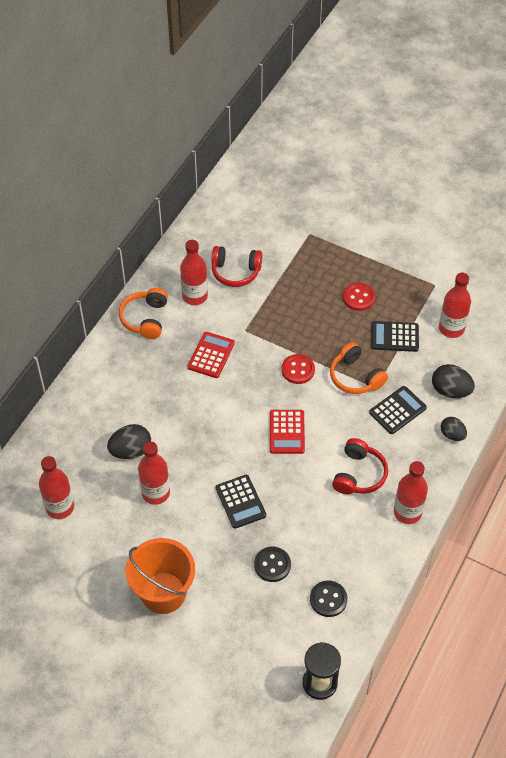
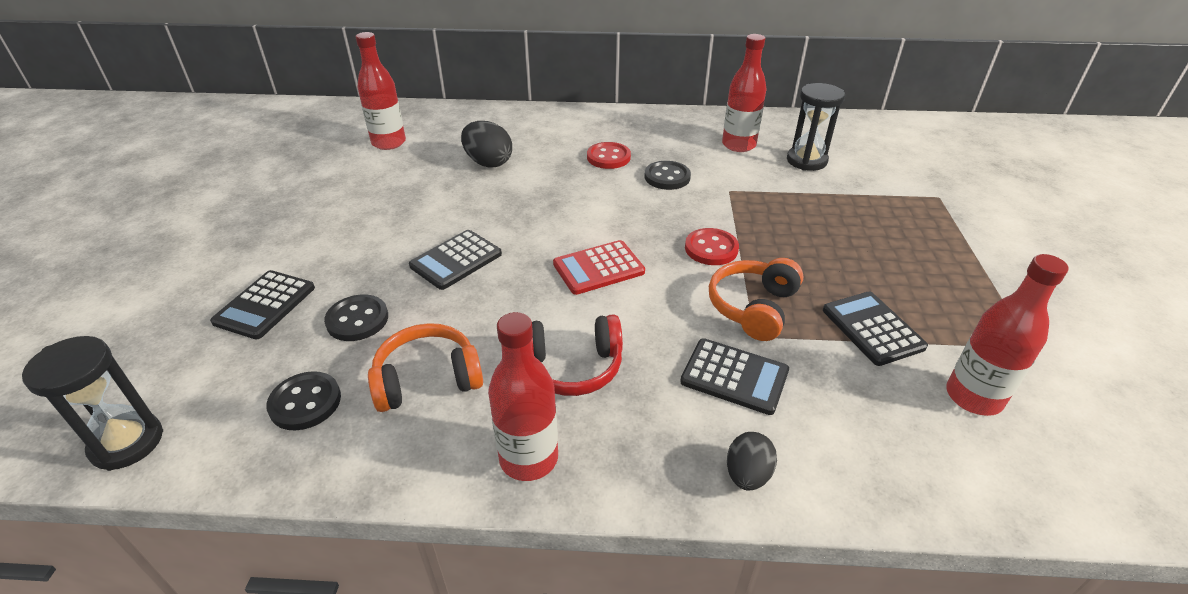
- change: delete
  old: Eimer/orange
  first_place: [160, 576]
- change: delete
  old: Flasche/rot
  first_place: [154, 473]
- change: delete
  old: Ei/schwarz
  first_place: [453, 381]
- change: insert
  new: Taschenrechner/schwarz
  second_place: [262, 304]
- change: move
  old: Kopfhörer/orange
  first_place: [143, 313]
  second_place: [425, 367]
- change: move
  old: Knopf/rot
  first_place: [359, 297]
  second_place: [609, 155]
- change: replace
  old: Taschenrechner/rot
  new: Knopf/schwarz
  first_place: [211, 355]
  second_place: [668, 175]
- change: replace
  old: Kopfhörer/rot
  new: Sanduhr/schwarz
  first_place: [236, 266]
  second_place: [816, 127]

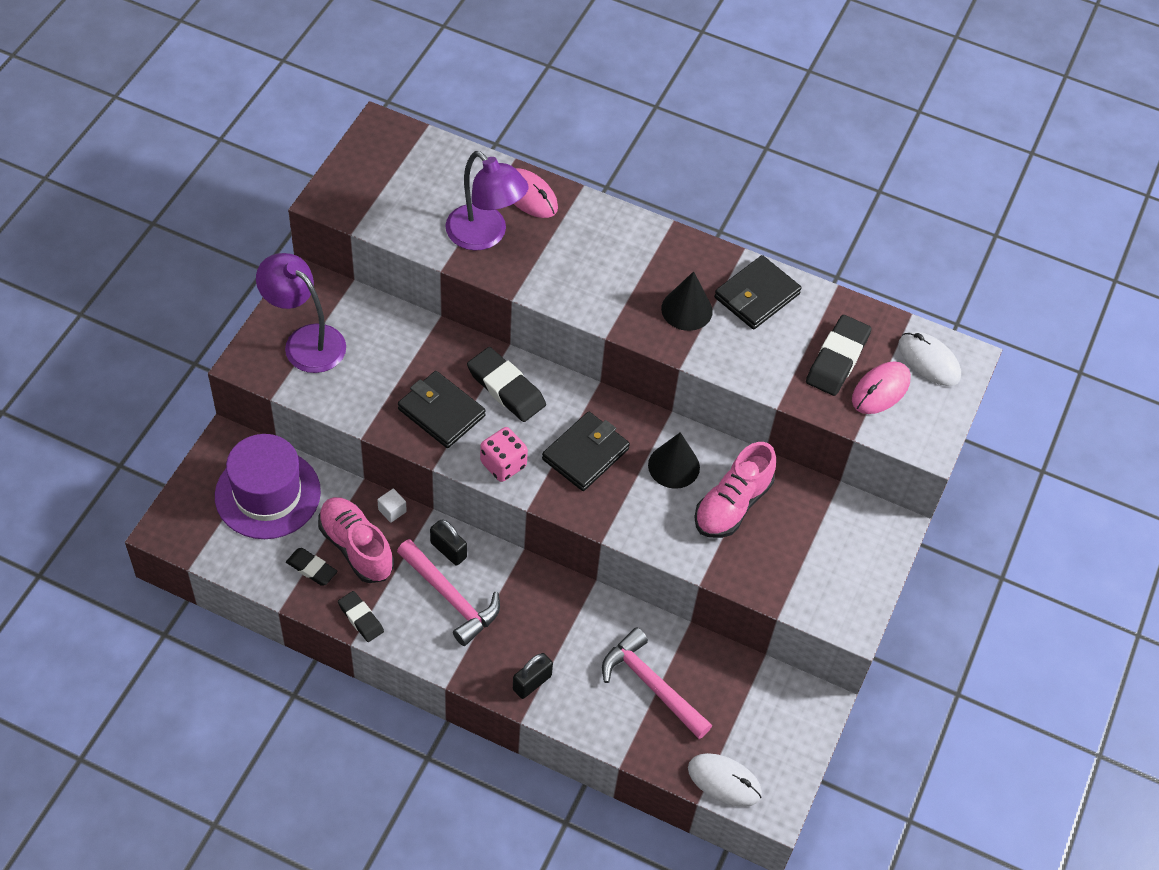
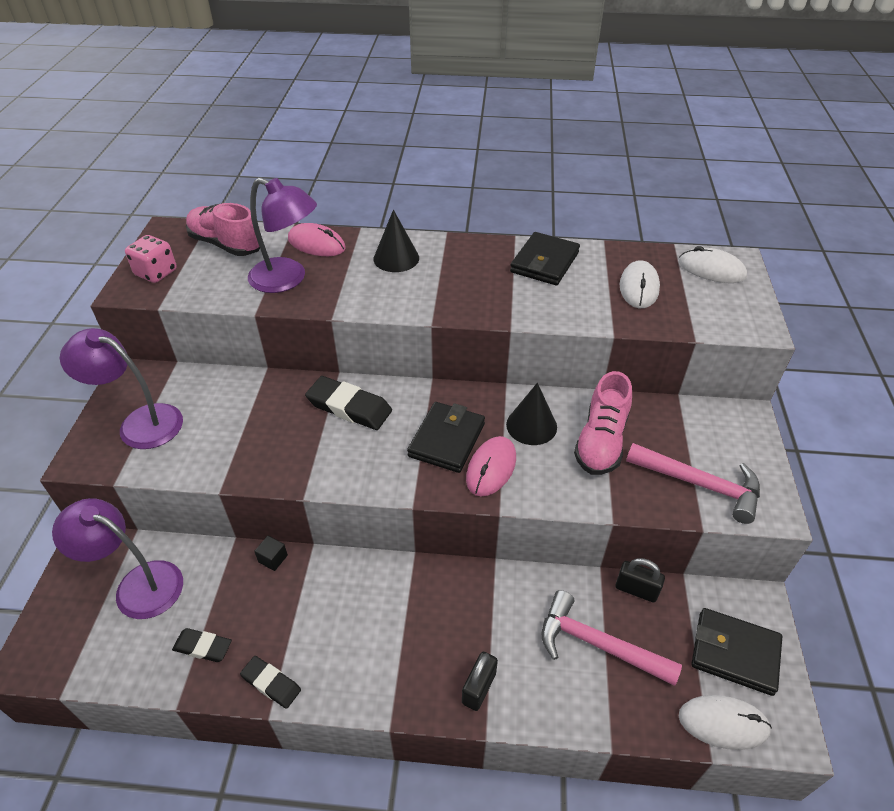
- change: move
  old: Schuh/rosa
  first_place: [356, 540]
  second_place: [223, 229]
- change: move
  old: Hammer/rosa
  first_place: [448, 592]
  second_place: [693, 483]
- change: move
  old: Geldbörse/schwarz
  first_place: [442, 409]
  second_place: [736, 652]
- change: move
  old: Vorhängeschloss/schwarz
  first_place: [448, 542]
  second_place: [640, 580]
- change: move
  old: Spielwürfel/rosa
  first_place: [504, 454]
  second_place: [151, 259]
- change: move
  old: Kegel/schwarz
  first_place: [687, 301]
  second_place: [396, 241]
- change: move
  old: Computermaus/rosa
  first_place: [881, 387]
  second_place: [491, 466]
- change: replace
  old: Hut/lila
  new: Lampe/lila
  first_place: [268, 486]
  second_place: [117, 558]
- change: replace
  old: Radiergummi/schwarz
  new: Computermaus/weiß
  first_place: [839, 355]
  second_place: [640, 284]
- change: recolor
  old: Kubus/weiß
  new: Kubus/schwarz
  first_place: [392, 505]
  second_place: [271, 553]

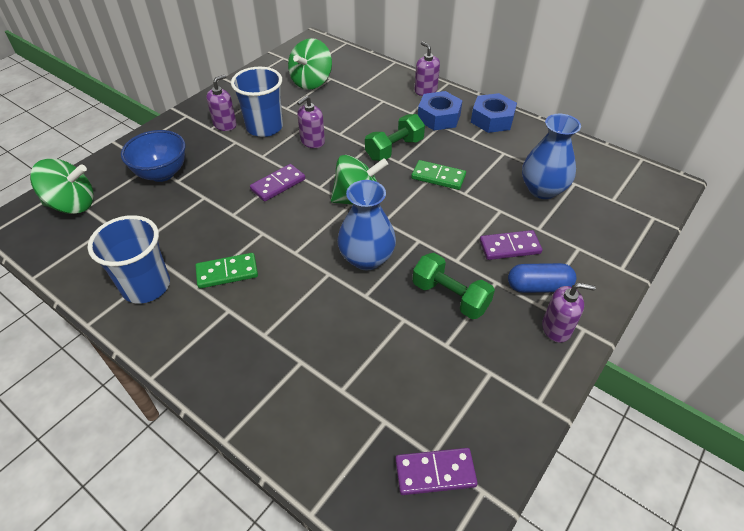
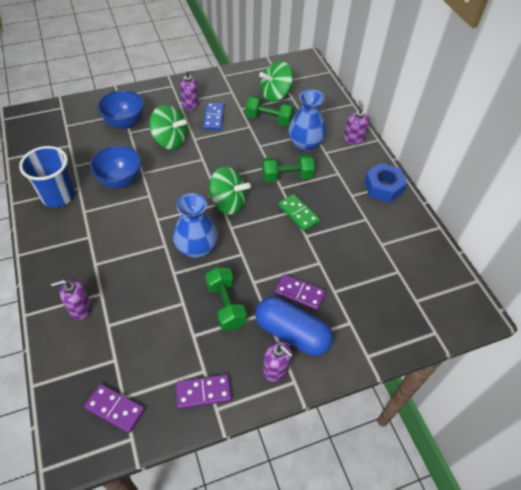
- change: delete
  old: Dominostein/grün
  first_place: [226, 271]
- change: delete
  old: Sechskantmutter/blau
  first_place: [440, 111]
- change: insert
  new: Schüssel/blau
  second_place: [115, 166]
- change: insert
  new: Hantel/grün
  second_place: [269, 111]
- change: move
  old: Kreisel/grün
  first_place: [62, 186]
  second_place: [168, 127]
- change: move
  old: Dominostein/lila
  first_place: [277, 183]
  second_place: [204, 391]
- change: move
  old: Seifenspender/lila
  first_place: [311, 122]
  second_place: [71, 299]
- change: move
  old: Vase/blau
  first_place: [551, 156]
  second_place: [307, 120]
- change: replace
  old: Becher/blau
  new: Dominostein/blau
  first_place: [257, 102]
  second_place: [213, 116]
- change: resize
  old: Kapsel/blau
  first_place: [542, 278]
  second_place: [294, 326]
  factor: 1.51

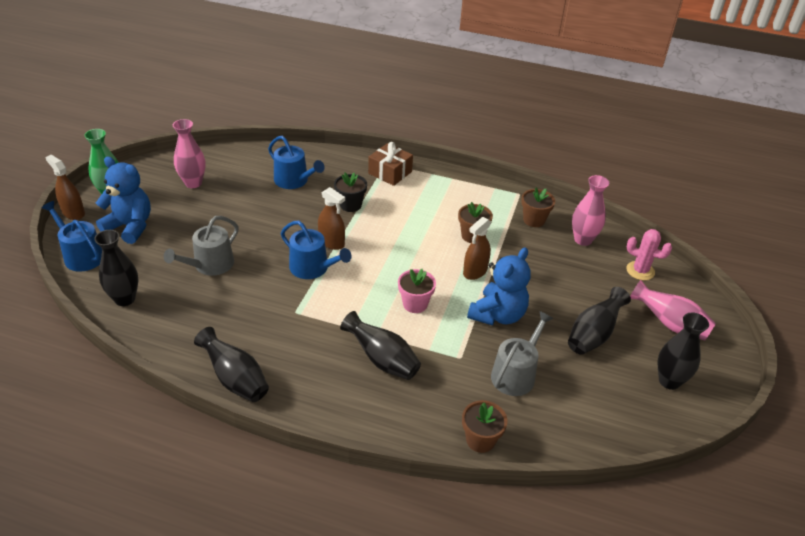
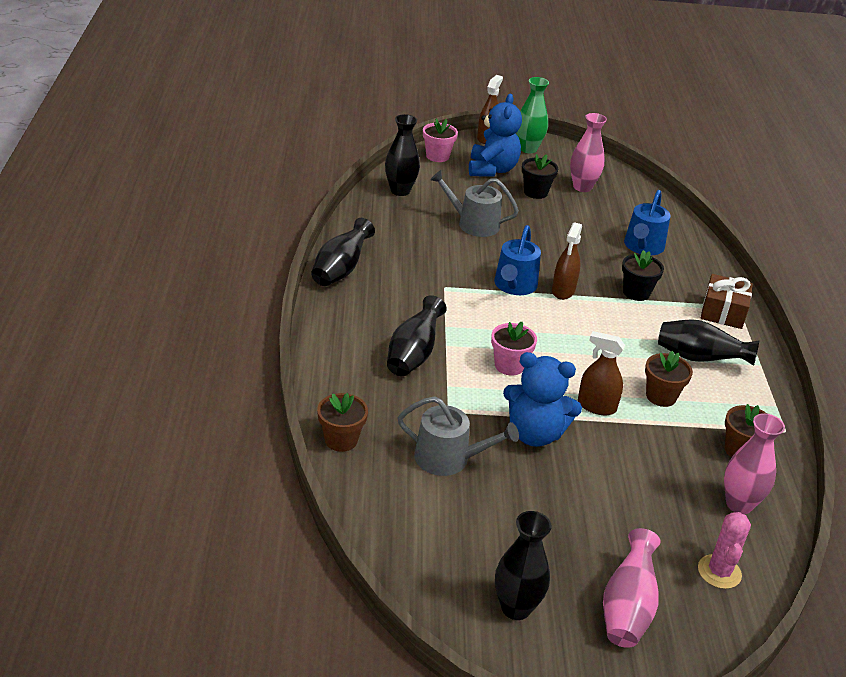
- change: insert
  new: Blumentopf/schwarz
  second_place: [540, 176]
- change: move
  old: Vase/schwarz
  first_place: [599, 321]
  second_place: [708, 342]
- change: replace
  old: Gießkanne/blau
  new: Blumentopf/rosa
  first_place: [72, 236]
  second_place: [440, 140]

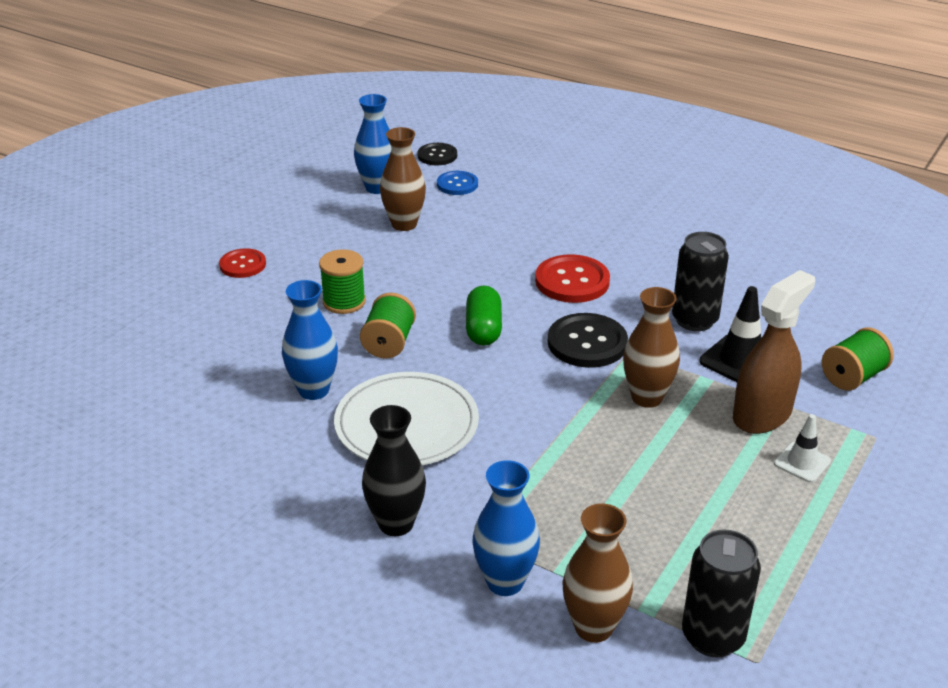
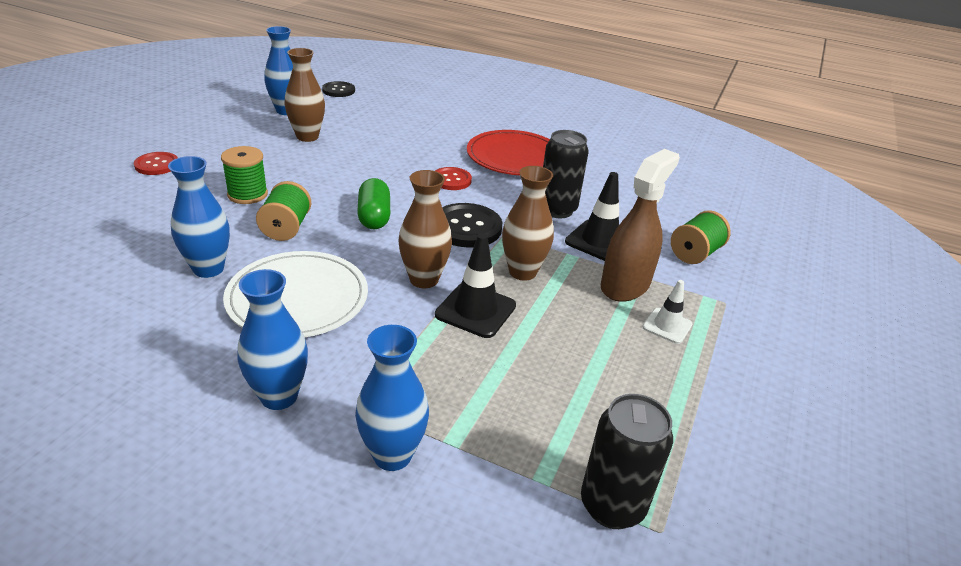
- change: delete
  old: Knopf/blau
  first_place: [457, 183]
- change: insert
  new: Leitkegel/schwarz
  second_place: [475, 285]
- change: insert
  new: Teller/rot
  second_place: [508, 152]
- change: move
  old: Vase/braun
  first_place: [598, 573]
  second_place: [425, 229]
- change: recolor
  old: Vase/schwarz
  new: Vase/blau
  first_place: [394, 470]
  second_place: [272, 339]
- change: resize
  old: Knopf/rot
  first_place: [572, 278]
  second_place: [453, 178]
  factor: 0.63

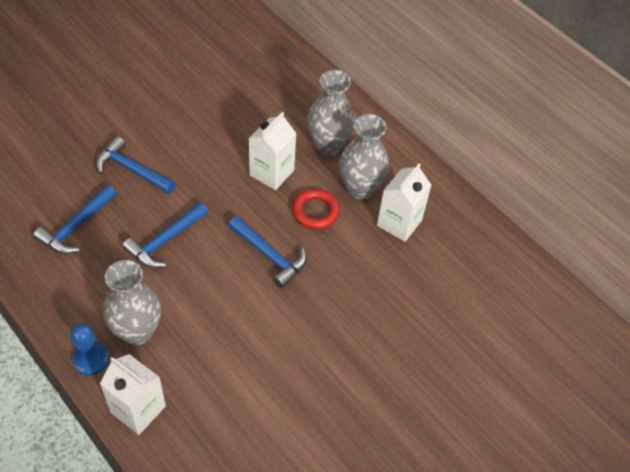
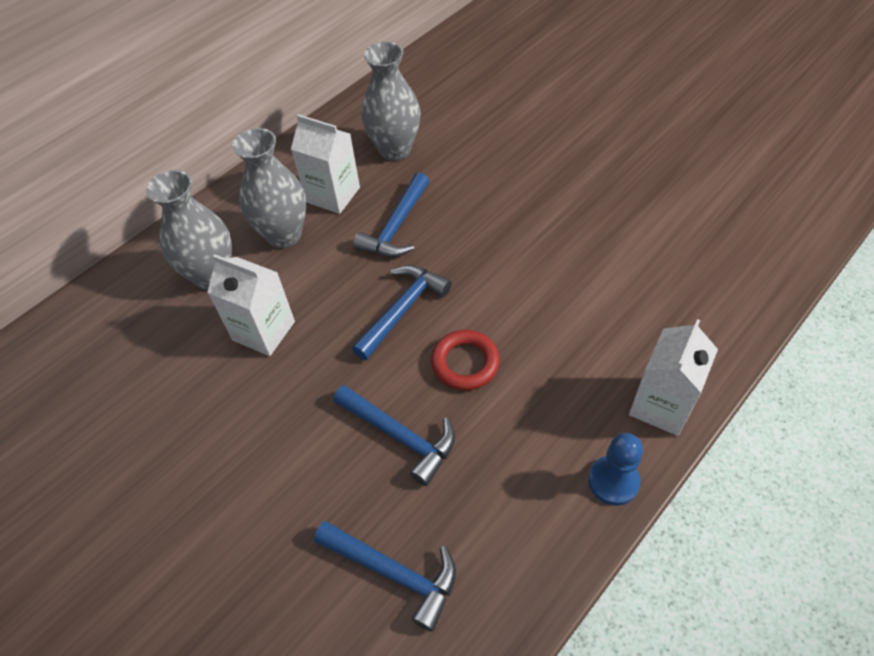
- change: move
  old: Hammer/blau
  first_place: [136, 165]
  second_place: [391, 214]
- change: move
  old: Vase/grau
  first_place: [132, 302]
  second_place: [390, 101]
- change: move
  old: Ring/rot
  first_place: [316, 209]
  second_place: [465, 360]

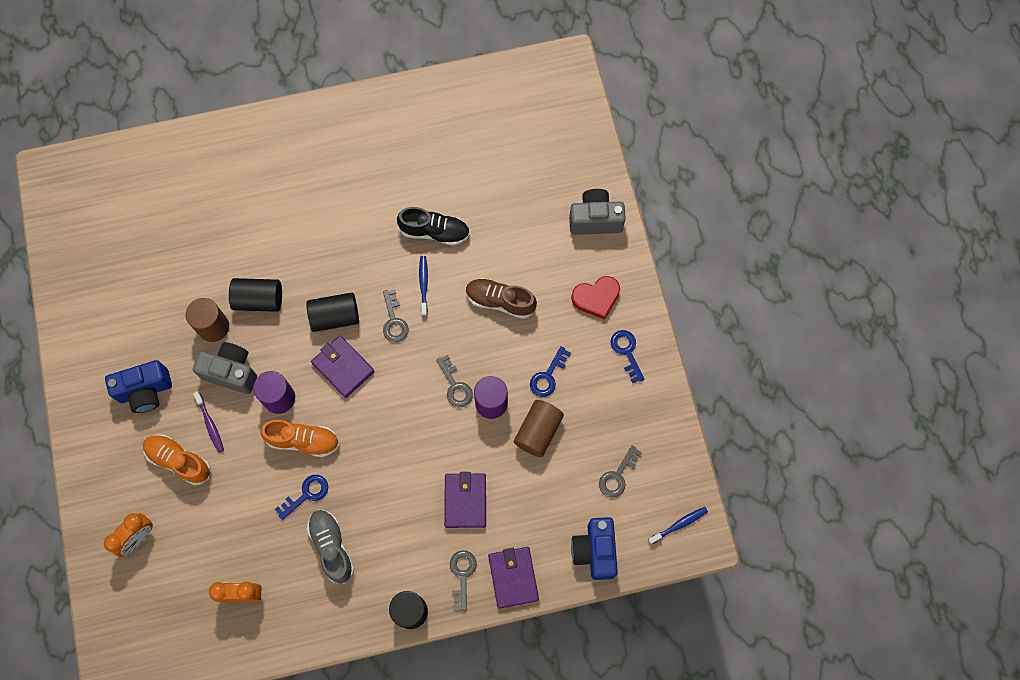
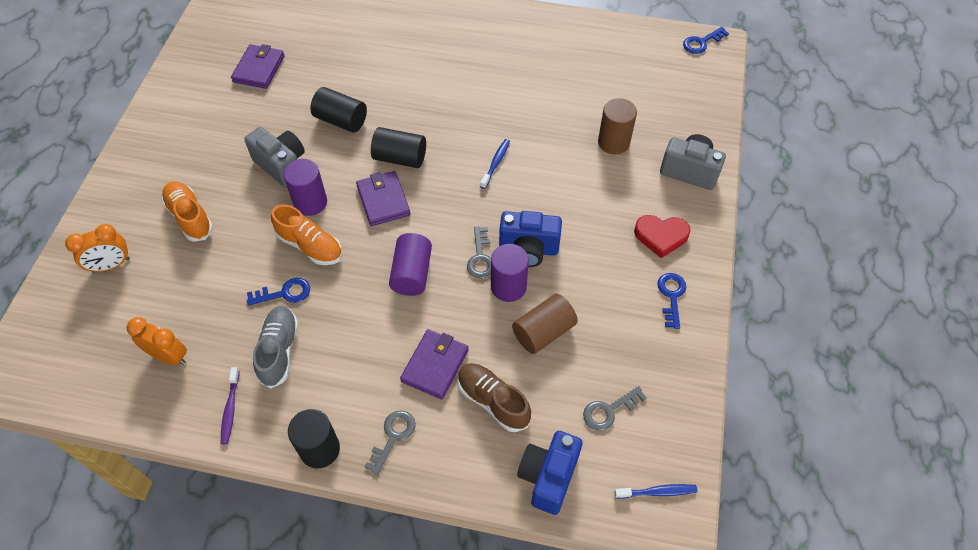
- change: delete
  old: Schlüssel/grau
  first_place: [396, 315]
- change: delete
  old: Schuh/schwarz
  first_place: [433, 226]
- change: insert
  new: Vollzylinder/lila
  second_place: [410, 264]
- change: move
  old: Kamera/blau
  first_place: [138, 386]
  second_place: [530, 239]
- change: move
  old: Vollzylinder/braun
  first_place: [207, 320]
  second_place: [617, 126]
- change: move
  old: Zahnbürste/lila
  first_place: [208, 422]
  second_place: [230, 405]
- change: move
  old: Schuh/braun
  first_place: [501, 298]
  second_place: [494, 397]
- change: move
  old: Geldbörse/lila
  first_place: [513, 578]
  second_place: [258, 66]
- change: move
  old: Schlüssel/blau
  first_place: [550, 371]
  second_place: [706, 40]

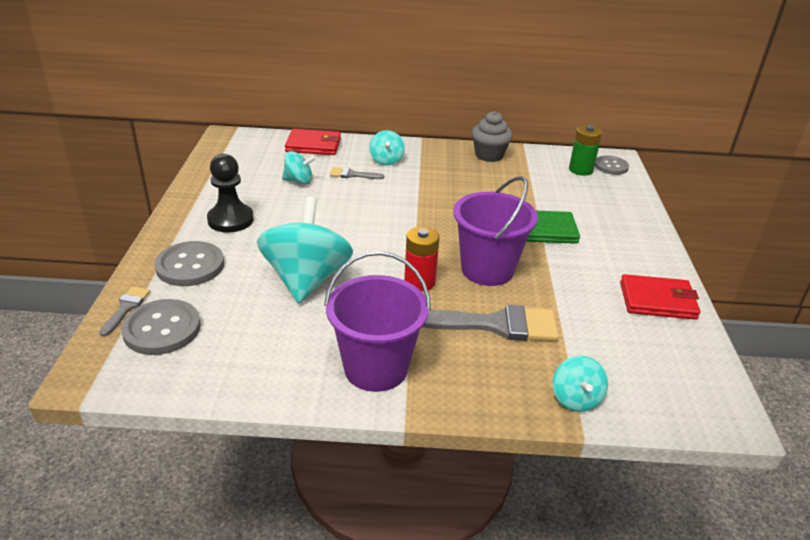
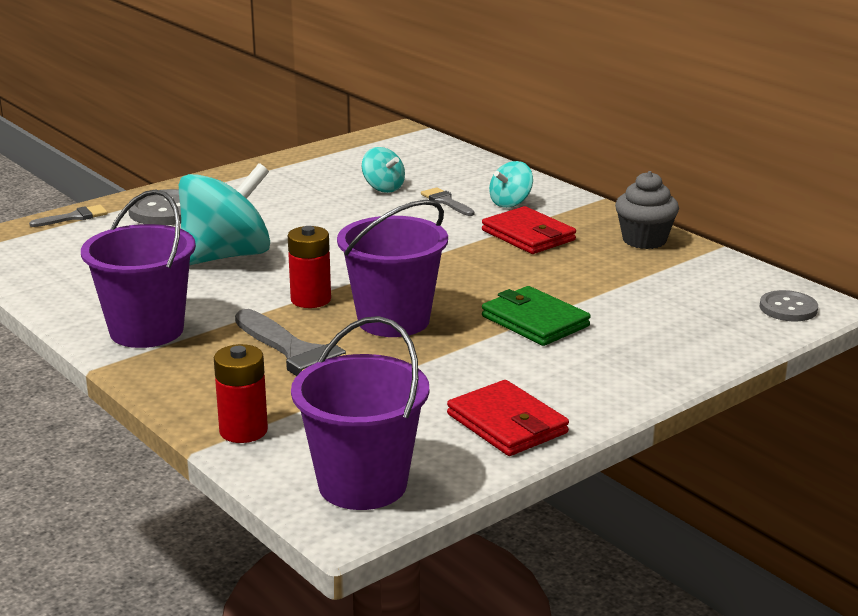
- change: delete
  old: Knopf/grau
  first_place: [161, 327]
- change: delete
  old: Bauer/schwarz
  first_place: [230, 193]
- change: delete
  old: Batterie/grün
  first_place: [585, 150]
- change: insert
  new: Eimer/lila
  second_place: [360, 413]
- change: move
  old: Geldbörse/rot
  first_place: [313, 142]
  second_place: [529, 230]
- change: replace
  old: Kreisel/türkis
  new: Batterie/rot
  first_place: [580, 384]
  second_place: [241, 393]

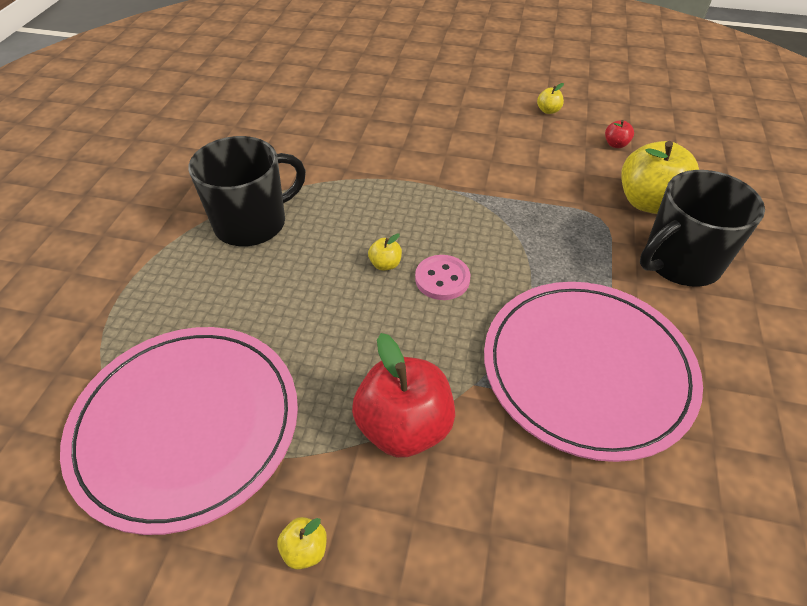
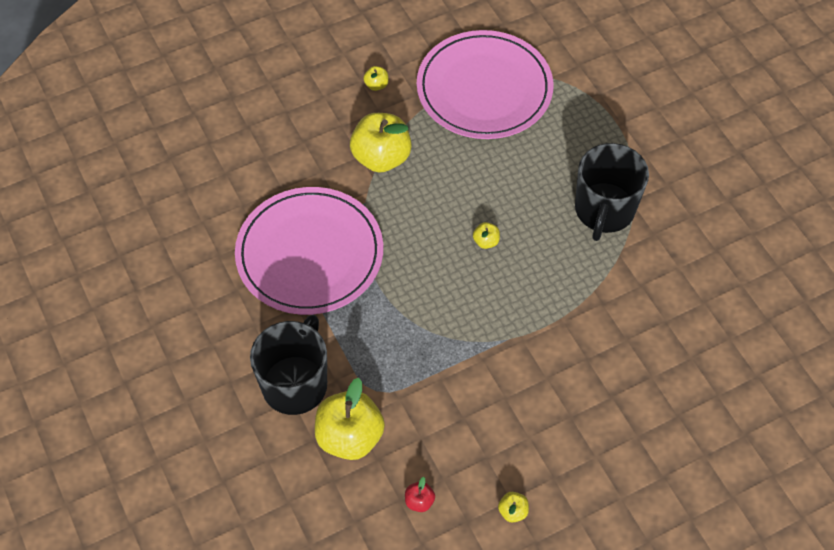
- change: delete
  old: Knopf/rosa
  first_place: [442, 277]
- change: recolor
  old: Apfel/rot
  new: Apfel/gelb
  first_place: [403, 395]
  second_place: [381, 143]

